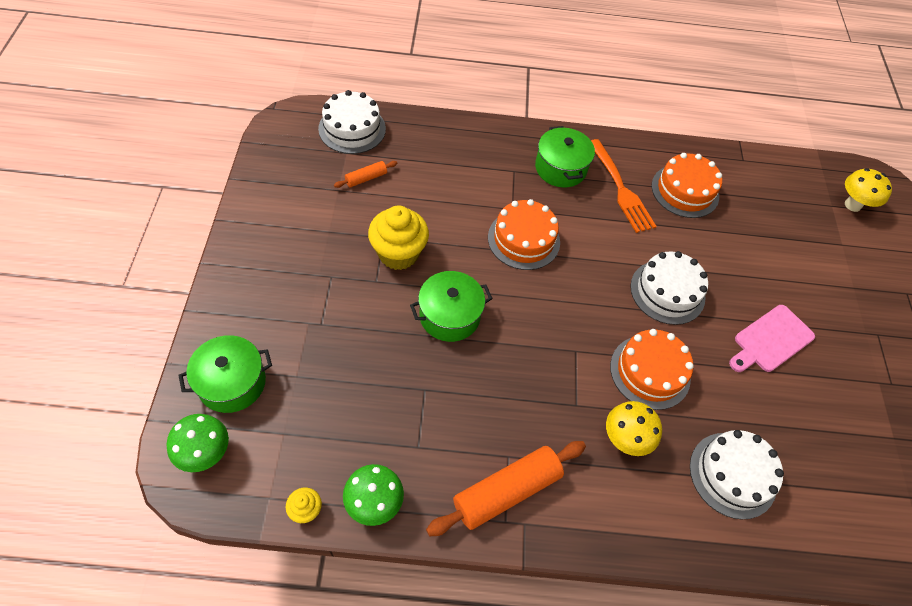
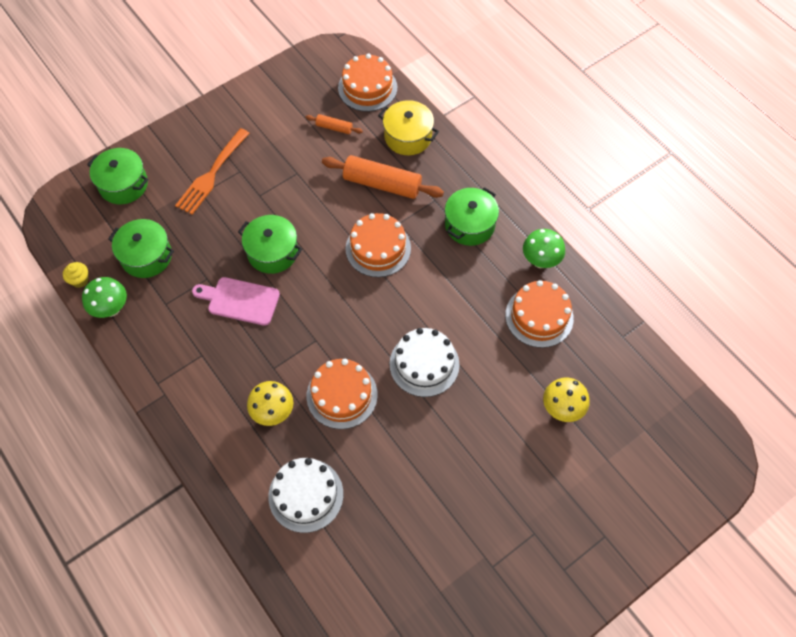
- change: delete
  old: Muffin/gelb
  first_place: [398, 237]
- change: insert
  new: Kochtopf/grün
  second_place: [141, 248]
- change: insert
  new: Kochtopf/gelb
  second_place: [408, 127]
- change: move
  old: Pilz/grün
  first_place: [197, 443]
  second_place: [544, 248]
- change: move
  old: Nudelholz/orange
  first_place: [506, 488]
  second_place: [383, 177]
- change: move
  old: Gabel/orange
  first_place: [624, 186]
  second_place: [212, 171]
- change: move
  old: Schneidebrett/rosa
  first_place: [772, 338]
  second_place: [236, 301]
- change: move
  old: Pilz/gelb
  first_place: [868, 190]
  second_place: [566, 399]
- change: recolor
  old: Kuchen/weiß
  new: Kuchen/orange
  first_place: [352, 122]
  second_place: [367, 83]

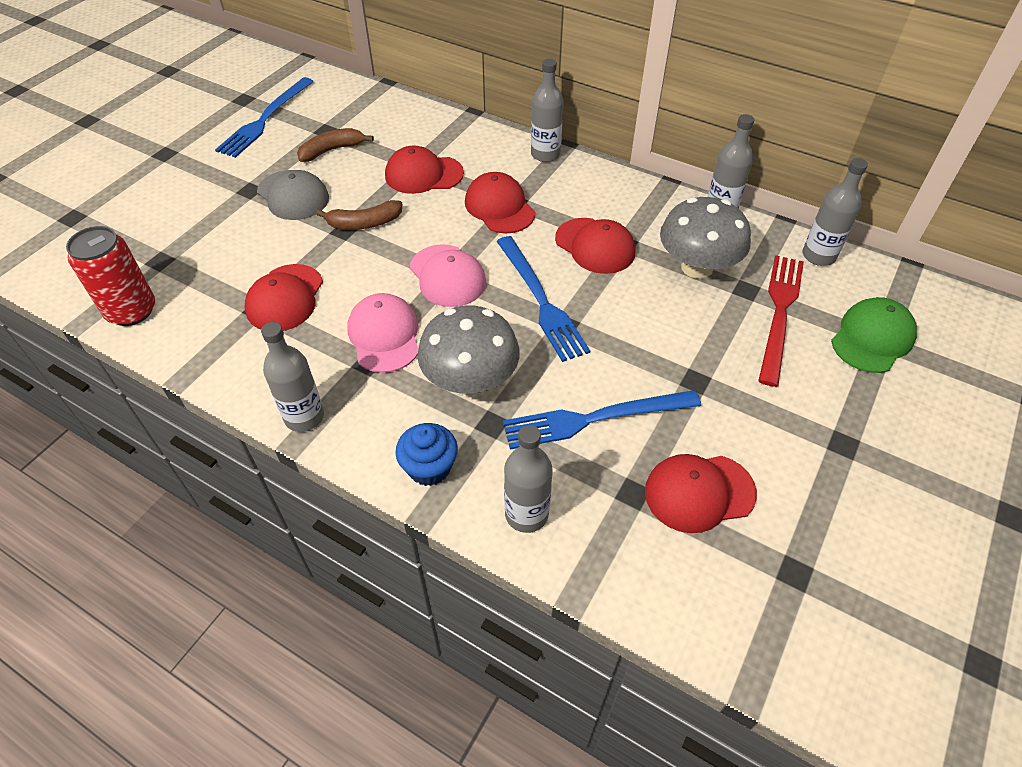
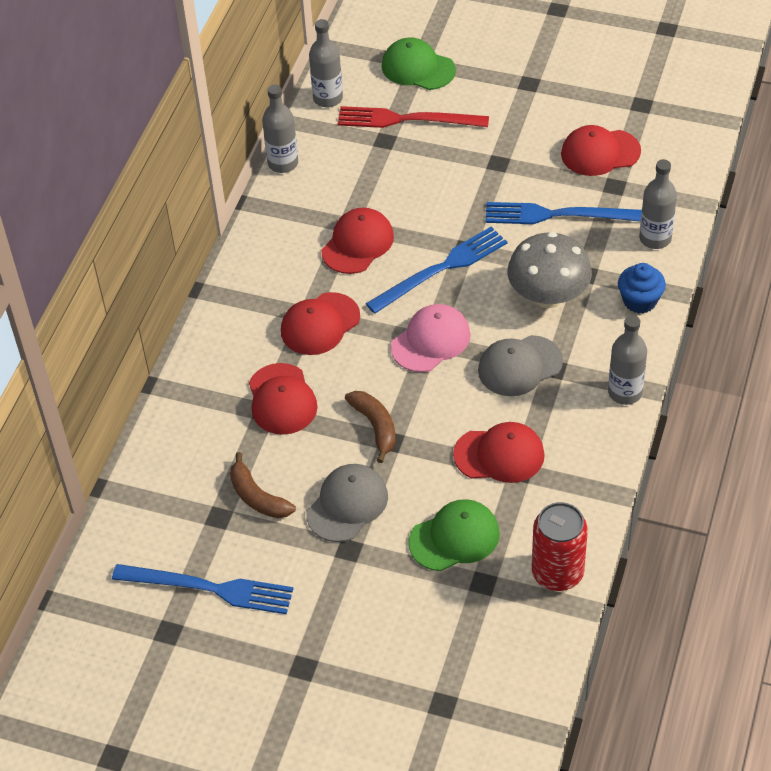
- change: delete
  old: Flasche/grau
  first_place: [547, 110]
- change: delete
  old: Pilz/grau
  first_place: [705, 238]
- change: insert
  new: Kappe/grün
  second_place: [454, 535]
- change: recolor
  old: Kappe/rosa
  new: Kappe/grau
  first_place: [382, 333]
  second_place: [520, 365]
- change: rotate
  old: Gabel/blau
  first_place: [602, 419]
  second_place: [563, 213]
  degrees: 120
- change: rotate
  old: Kappe/rot
  first_place: [701, 493]
  second_place: [601, 150]
  degrees: 105

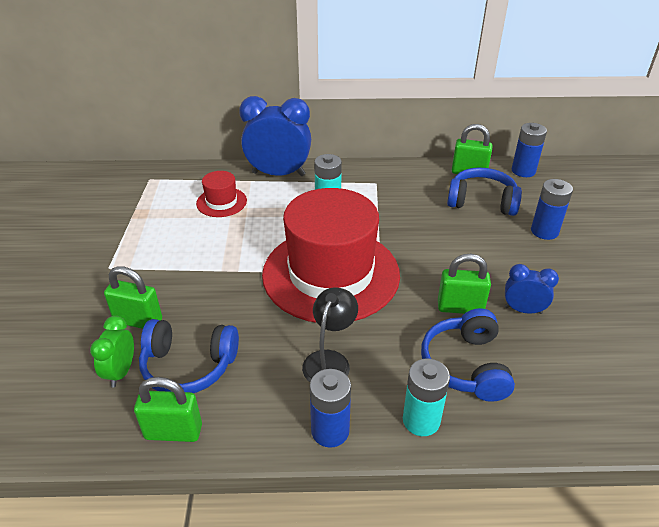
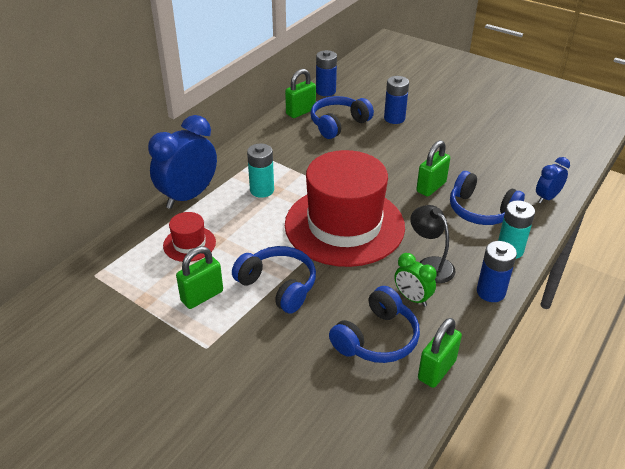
- change: insert
  new: Kopfhörer/blau
  second_place: [274, 280]
- change: move
  old: Wecker/grün
  first_place: [112, 351]
  second_place: [416, 280]
- change: move
  old: Vorhängeschloss/grün
  first_place: [133, 297]
  second_place: [199, 277]
- change: move
  old: Wecker/blau
  first_place: [532, 289]
  second_place: [553, 180]

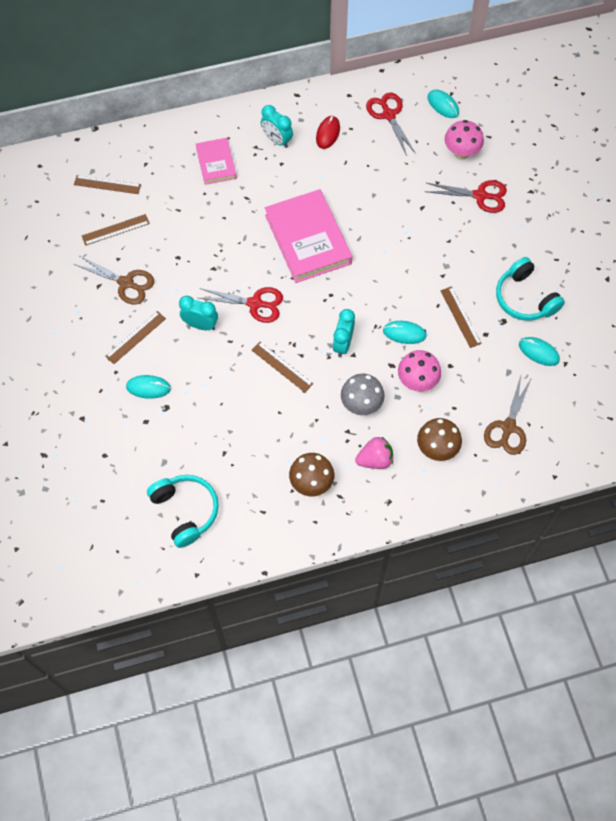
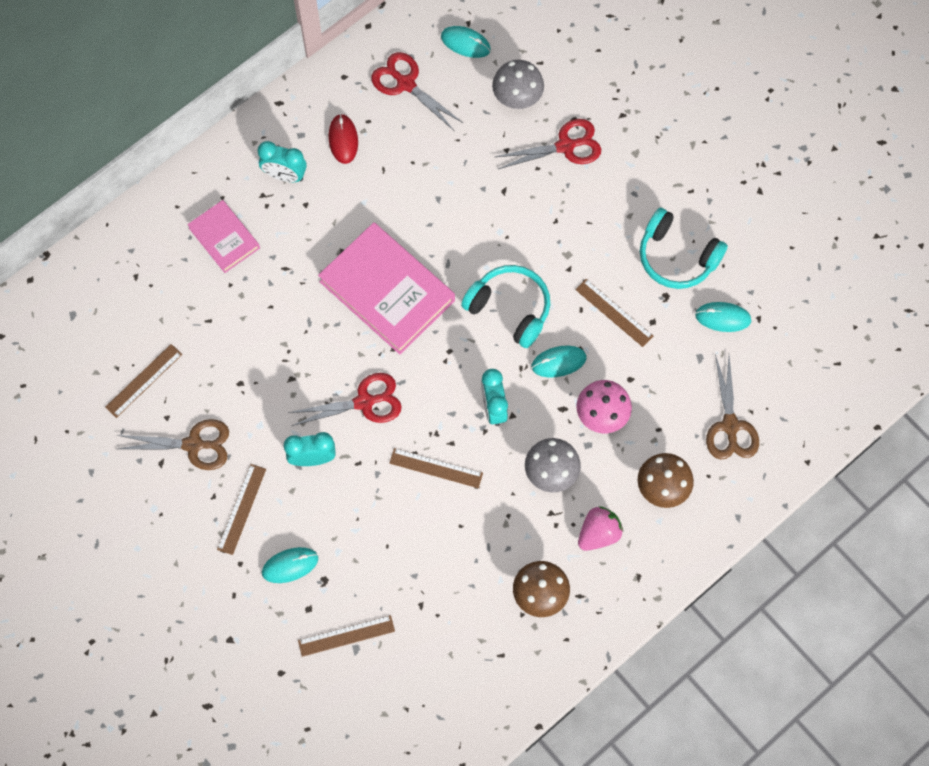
- change: move
  old: Lineal/braun
  first_place: [107, 184]
  second_place: [346, 636]
- change: move
  old: Kopfhörer/türkis
  first_place: [183, 511]
  second_place: [505, 306]
- change: recolor
  old: Pilz/rosa
  new: Pilz/grau
  first_place: [464, 140]
  second_place: [518, 84]

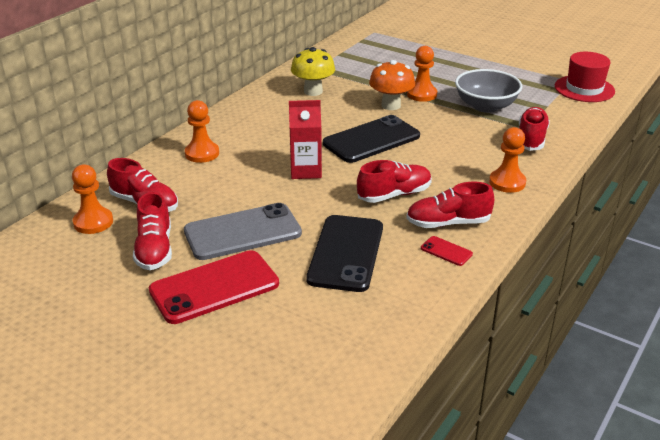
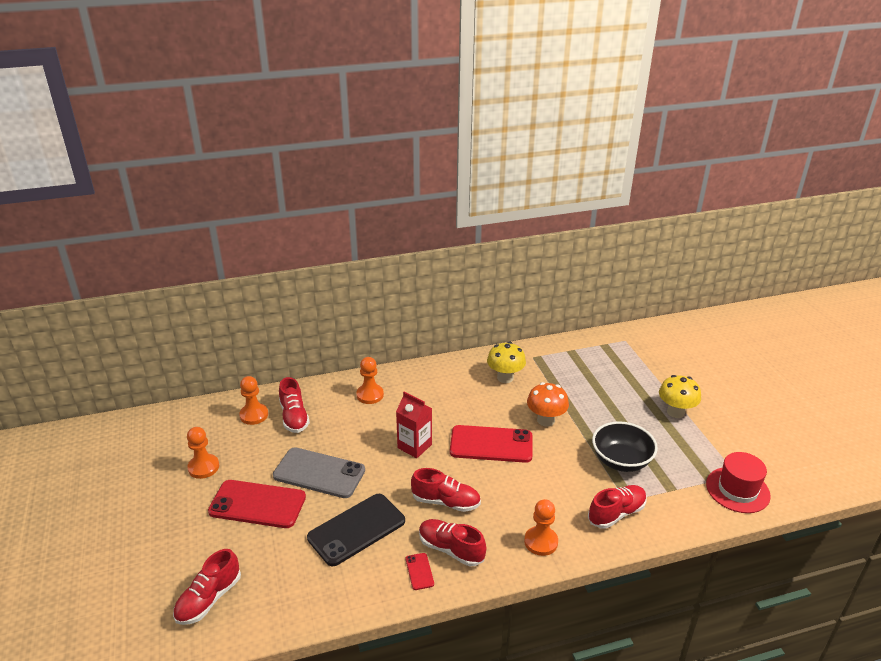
- change: insert
  new: Pilz/gelb
  second_place: [680, 396]
- change: move
  old: Schuh/rot
  first_place: [152, 231]
  second_place: [207, 587]
- change: move
  old: Bauer/orange
  first_place: [422, 74]
  second_place: [203, 453]
- change: recolor
  old: Handy/schwarz
  new: Handy/rot
  first_place: [371, 139]
  second_place: [491, 444]
- change: recolor
  old: Schüssel/grau
  new: Schüssel/schwarz
  first_place: [488, 91]
  second_place: [625, 446]

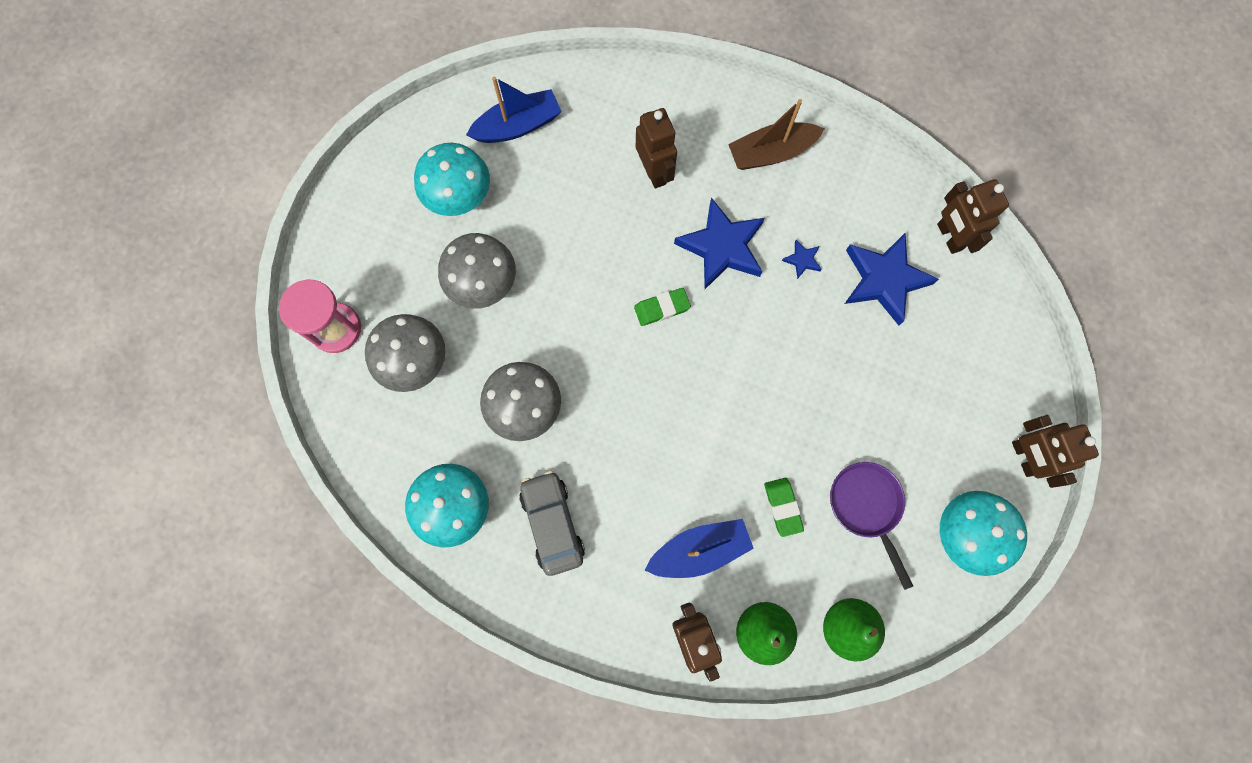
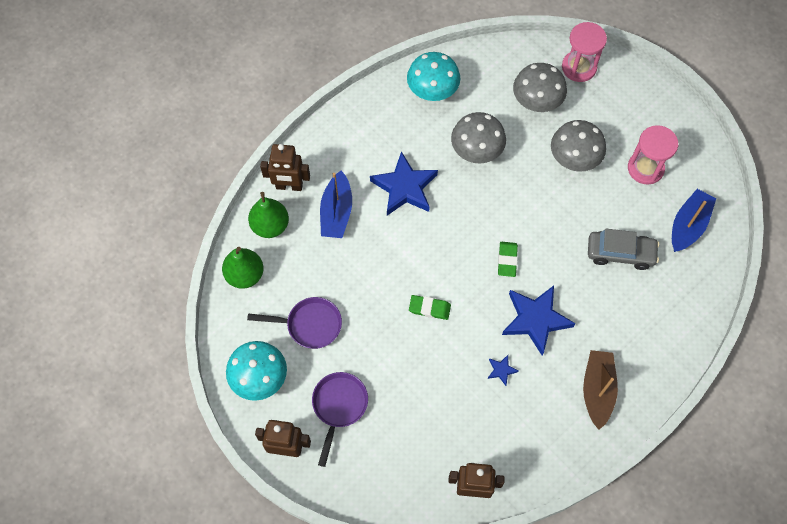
- change: delete
  old: Roboter/braun
  first_place: [656, 148]
- change: insert
  new: Pfanne/lila
  second_place: [340, 419]
- change: move
  old: Auto/grau
  first_place: [552, 523]
  second_place: [623, 249]
- change: move
  old: Radiergummi/grün
  first_place: [784, 507]
  second_place: [430, 307]
- change: move
  old: Stern/blau
  first_place: [892, 279]
  second_place: [404, 183]
- change: replace
  old: Pilz/türkis
  new: Sanduhr/rosa
  first_place: [452, 179]
  second_place: [653, 155]
- change: rotate
  old: Boot/blau
  first_place: [514, 110]
  second_place: [694, 220]
  degrees: -150

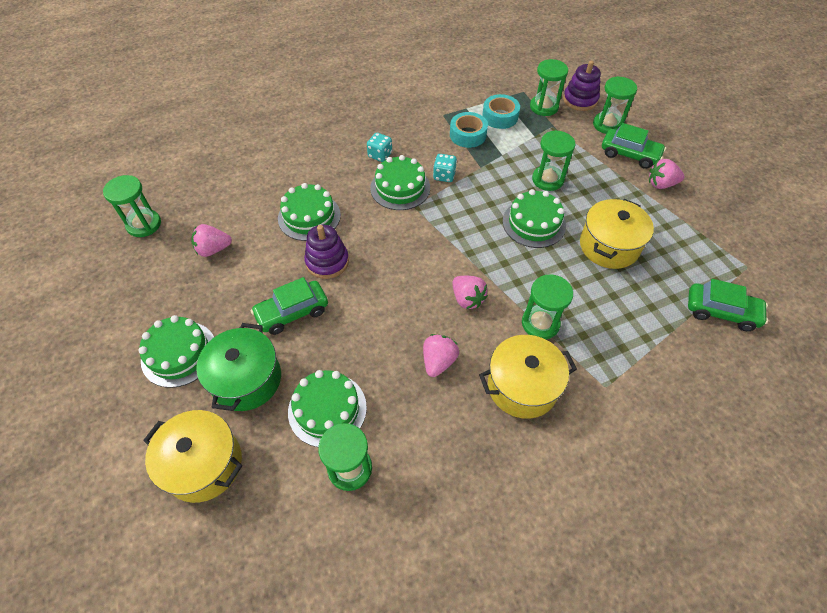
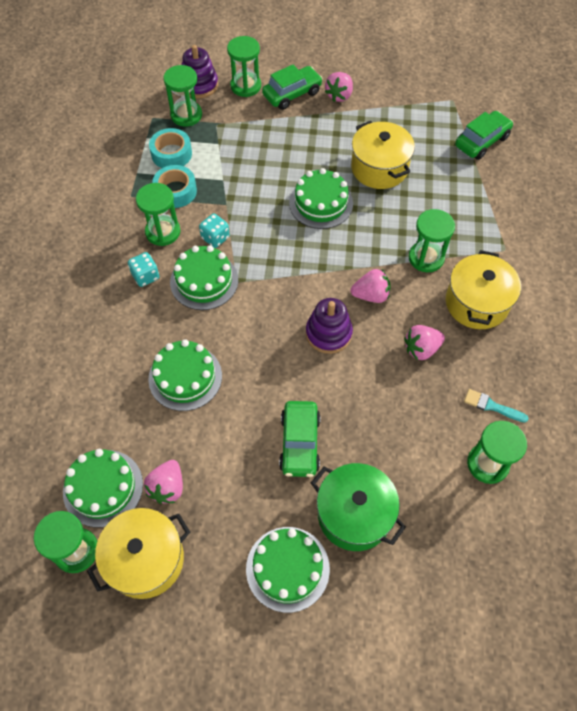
- change: insert
  new: Pinsel/türkis
  second_place: [496, 405]
- change: move
  old: Kochtopf/gelb
  first_place: [192, 456]
  second_place: [138, 553]
- change: move
  old: Kuchen/grün
  first_place: [327, 408]
  second_place: [103, 488]
- change: move
  old: Stapelspielzeug/lila
  first_place: [326, 252]
  second_place: [329, 326]
- change: move
  old: Sanduhr/grün
  first_place: [553, 160]
  second_place: [158, 214]
- change: rotate
  old: Erdbeere/rosa
  first_place: [441, 355]
  second_place: [424, 342]
  degrees: -75

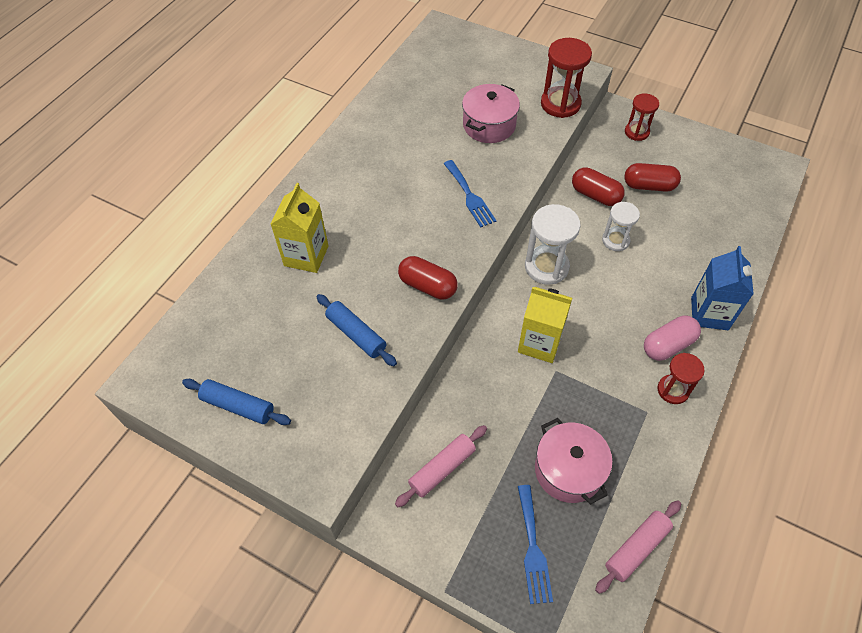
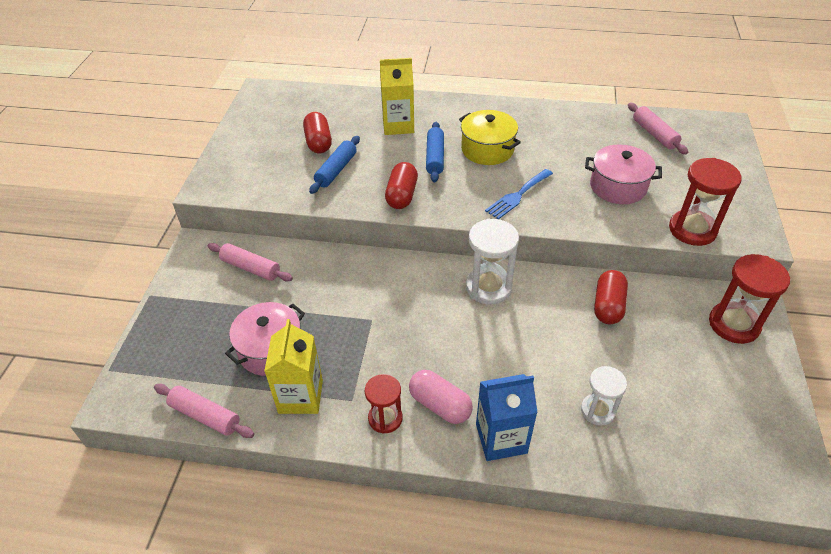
- change: delete
  old: Gabel/blau
  first_place: [535, 544]
- change: insert
  new: Kochtopf/gelb
  second_place: [490, 137]
- change: insert
  new: Nudelholz/rosa
  second_place: [658, 128]
- change: move
  old: Nudelholz/blau
  first_place: [236, 402]
  second_place: [435, 152]
- change: move
  old: Getränkekarton/gelb
  first_place: [545, 325]
  second_place: [293, 366]
- change: move
  old: Sanduhr/weiß
  first_place: [621, 226]
  second_place: [604, 396]
- change: move
  old: Kapsel/rot
  first_place: [652, 177]
  second_place: [317, 132]
- change: resize
  old: Sanduhr/rot
  first_place: [642, 117]
  second_place: [749, 299]
  factor: 1.58

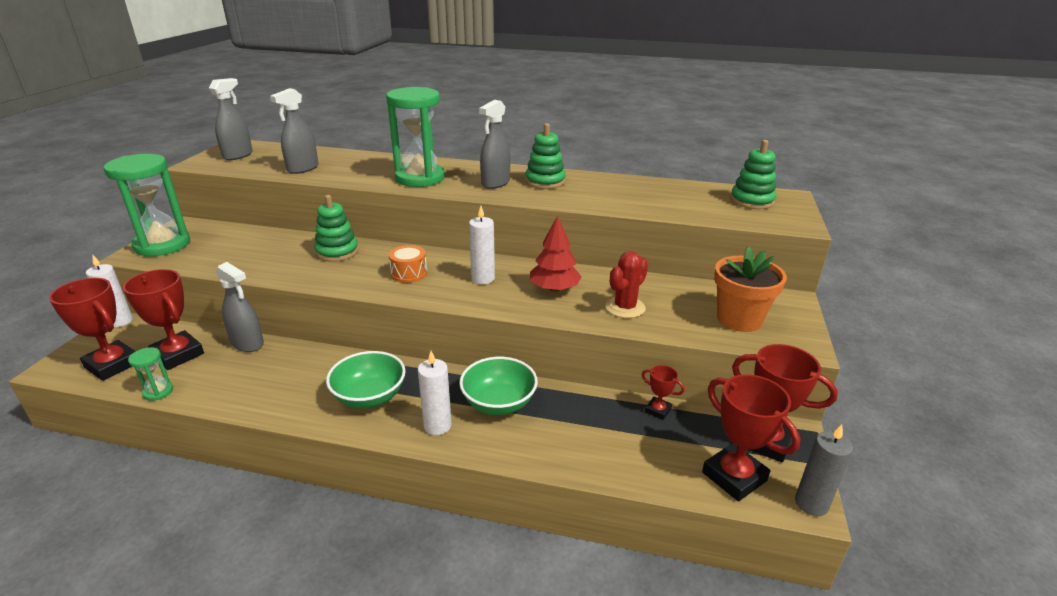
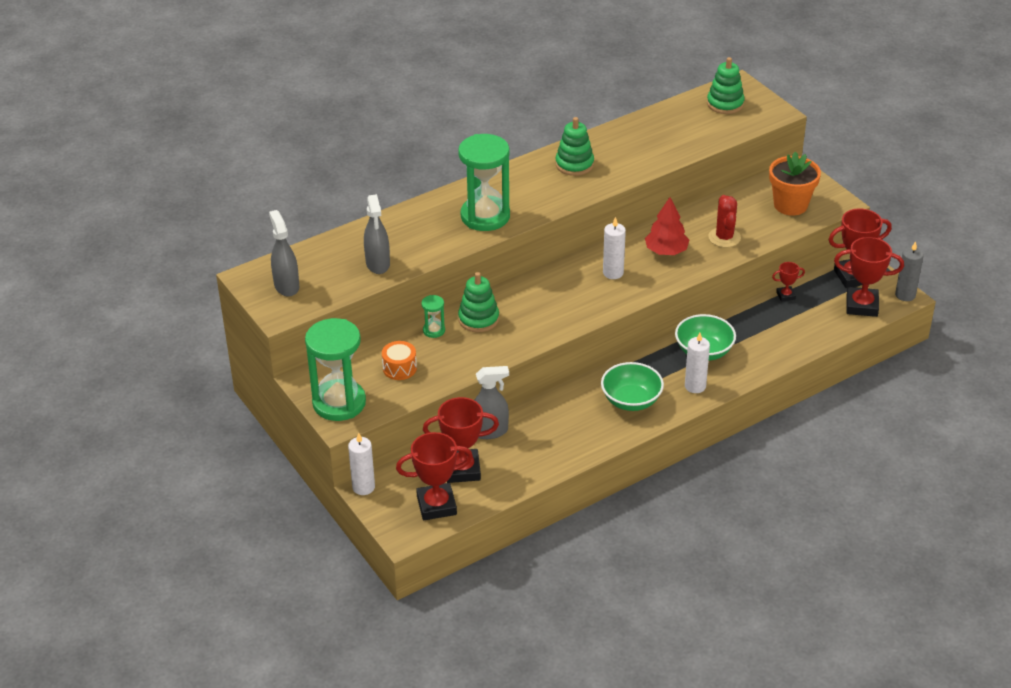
- change: delete
  old: Sprühflasche/grau
  first_place: [494, 144]
- change: move
  old: Sanduhr/grün
  first_place: [150, 374]
  second_place: [433, 316]
- change: move
  old: Trommel/orange
  first_place: [408, 264]
  second_place: [399, 360]

